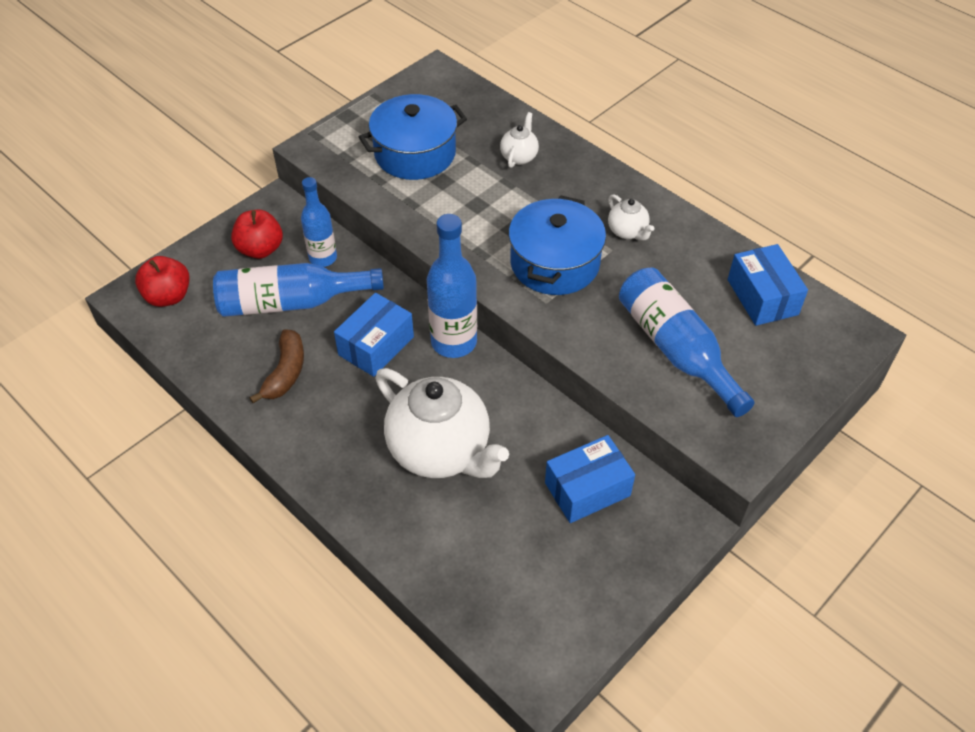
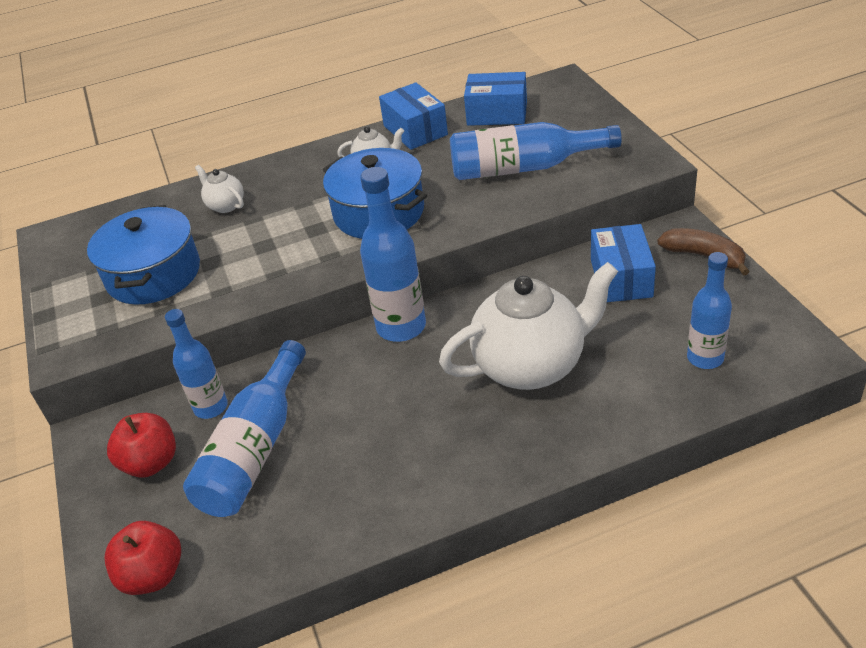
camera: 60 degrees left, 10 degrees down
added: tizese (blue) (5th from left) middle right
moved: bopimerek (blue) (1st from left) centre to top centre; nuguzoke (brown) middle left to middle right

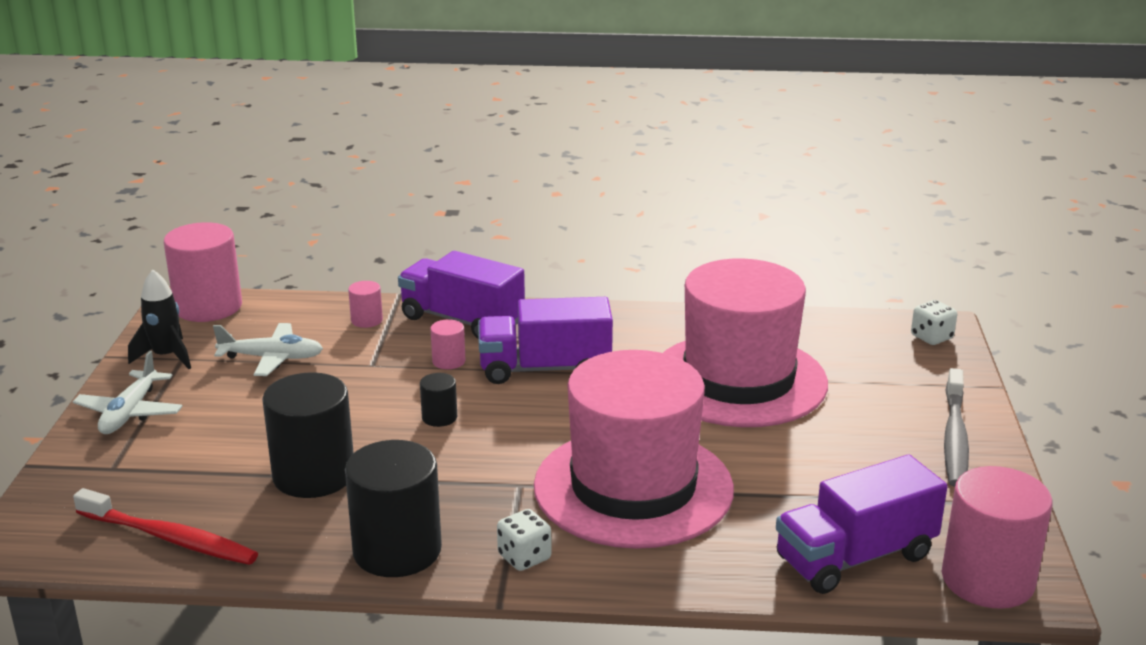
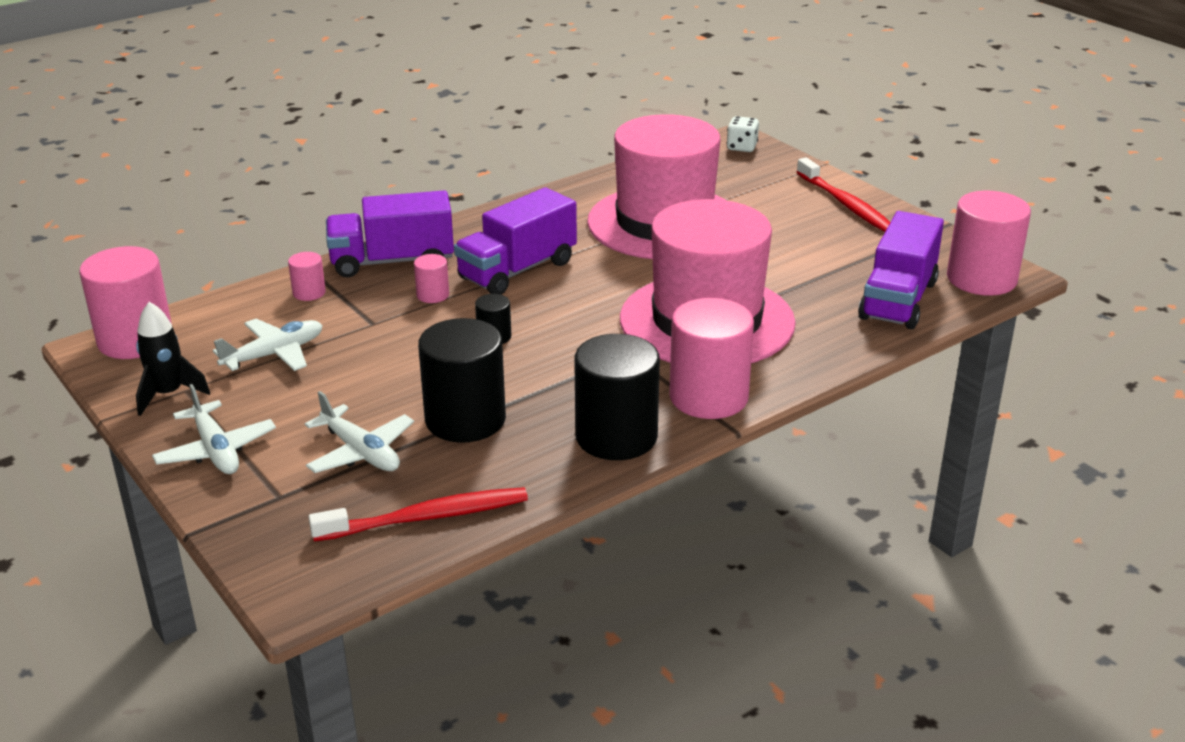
camera: 40 degrees left, 5 degrees up
added: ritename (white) (3rd from left) middle left
replaced: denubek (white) (1st from left) bottom centre to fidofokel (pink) (4th from left) centre
recoloured: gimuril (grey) middle right to gimuril (red) (2nd from left) top right

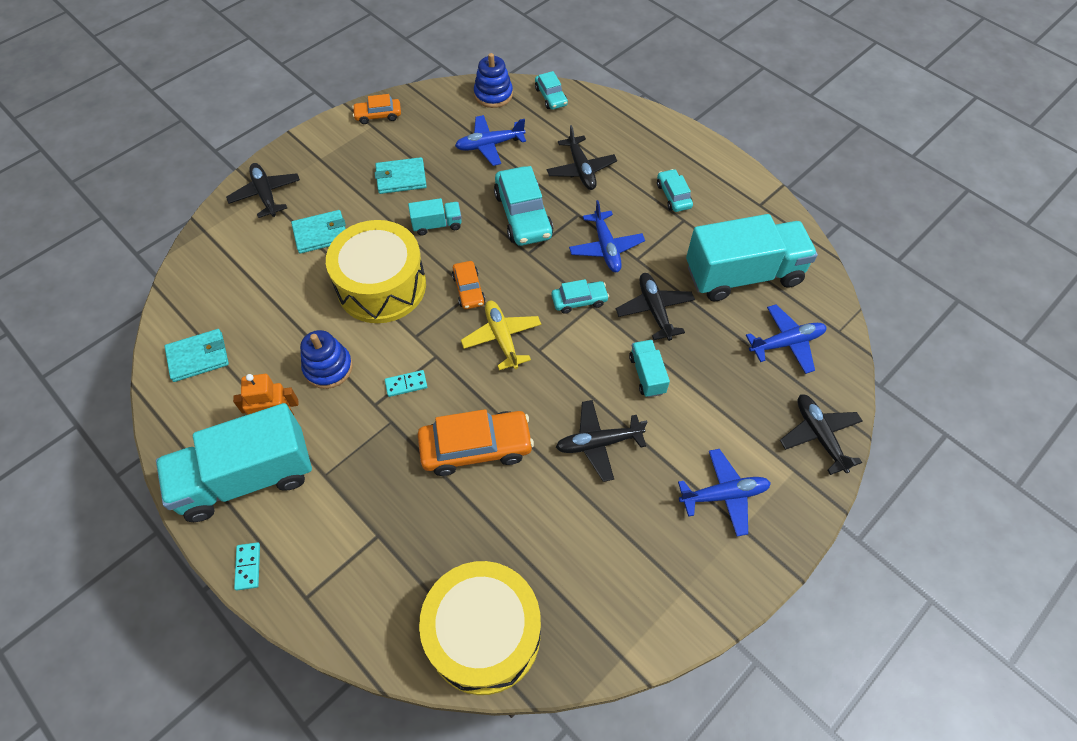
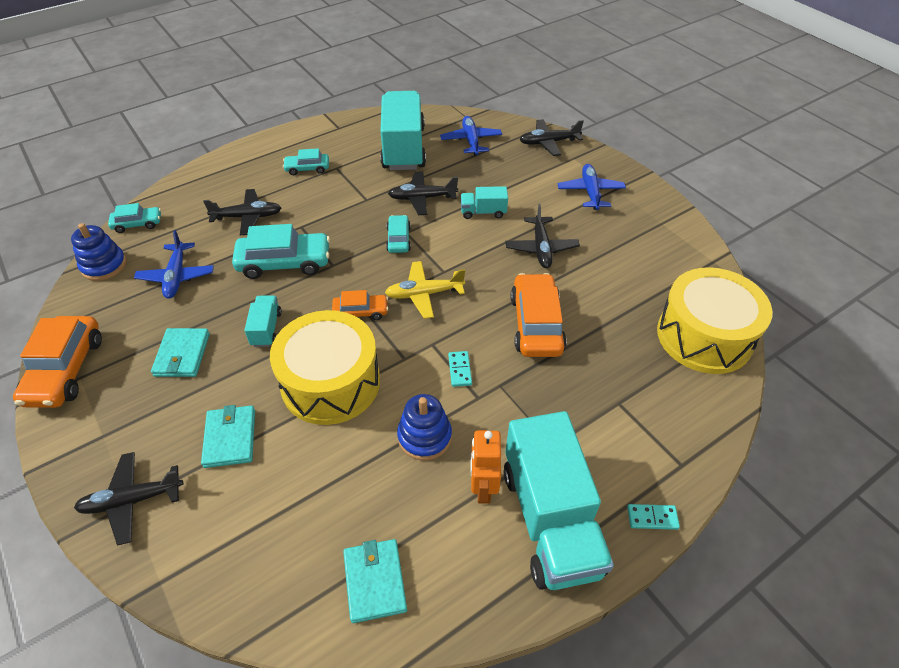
camera: 80 degrees left, 10 degrees down
removed: ritename (blue) (2nd from left) top centre
resized: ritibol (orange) (1st from left) top centre = middle left x1.80

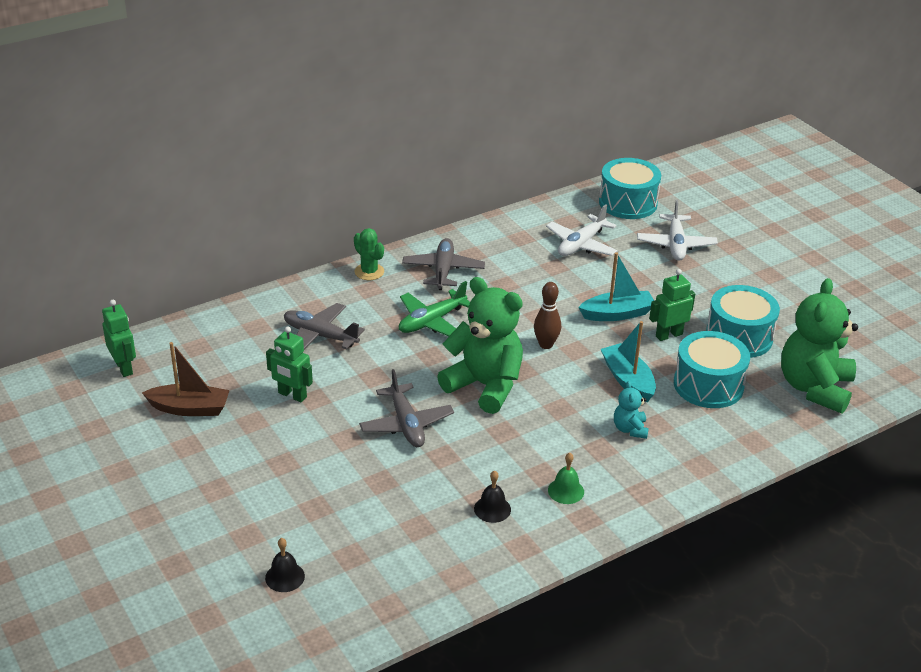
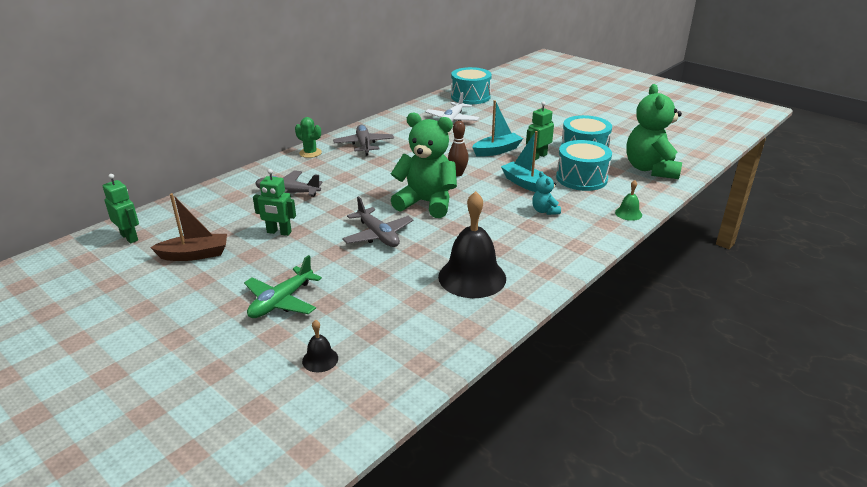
camera: 15 degrees left, 5 degrees down
removed: ritename (white) (2nd from left) middle right
moved: ritename (green) centre to middle left; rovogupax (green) bottom centre to middle right
resized: rovogupax (black) (2nd from left) bottom centre = centre x2.22

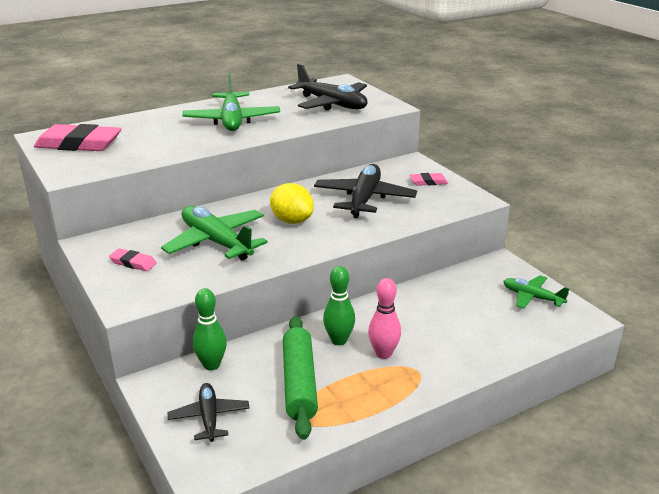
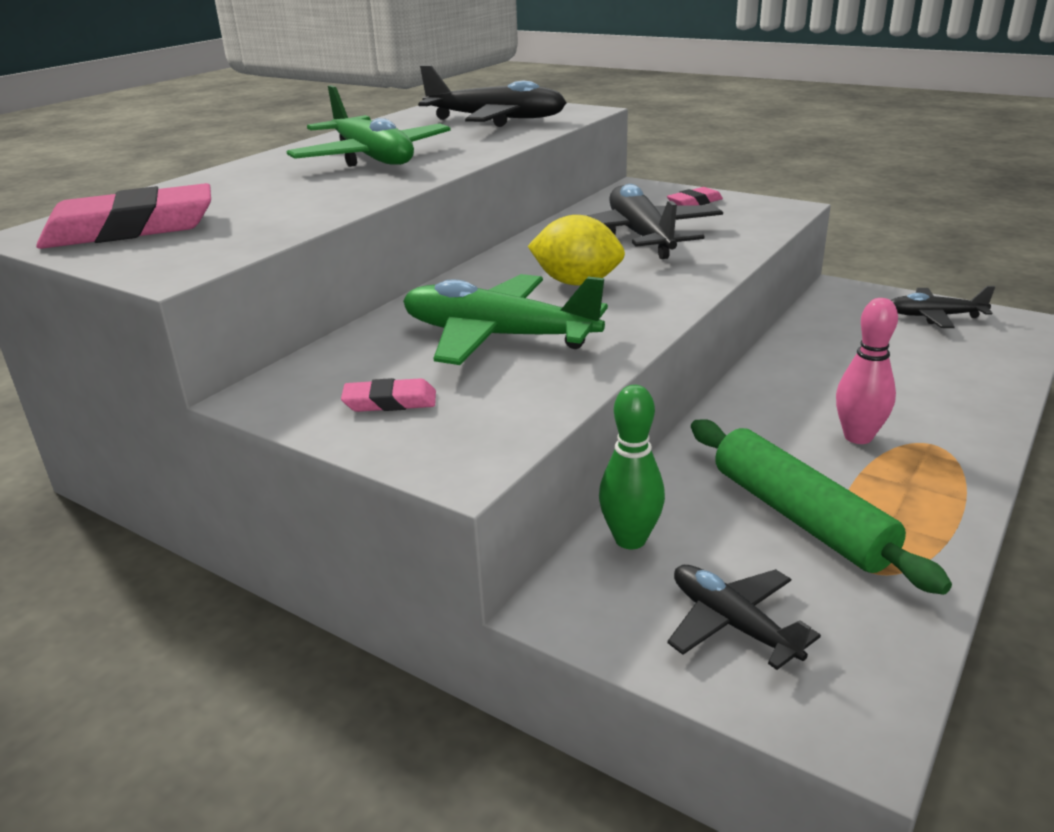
camera: 25 degrees left, 0 degrees up
removed: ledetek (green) (2nd from left) centre
recoloured: ritename (green) (3rd from left) middle right to ritename (black) (4th from left) middle right

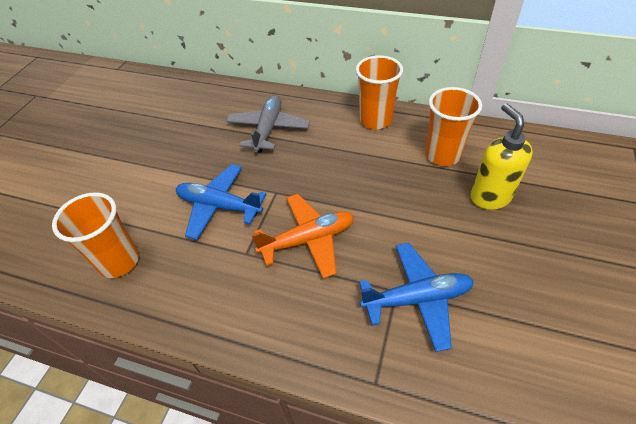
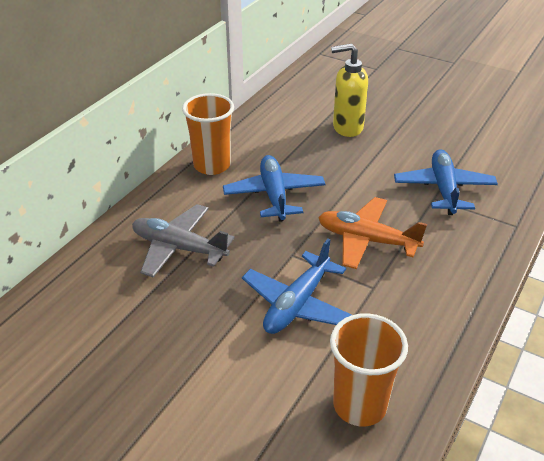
camera: 80 degrees left, 10 degrees down
removed: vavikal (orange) (3rd from left) top right
added: ritename (blue) (1st from left) centre
turned: ritename (orange) centre = middle right 60 degrees counterclockwise

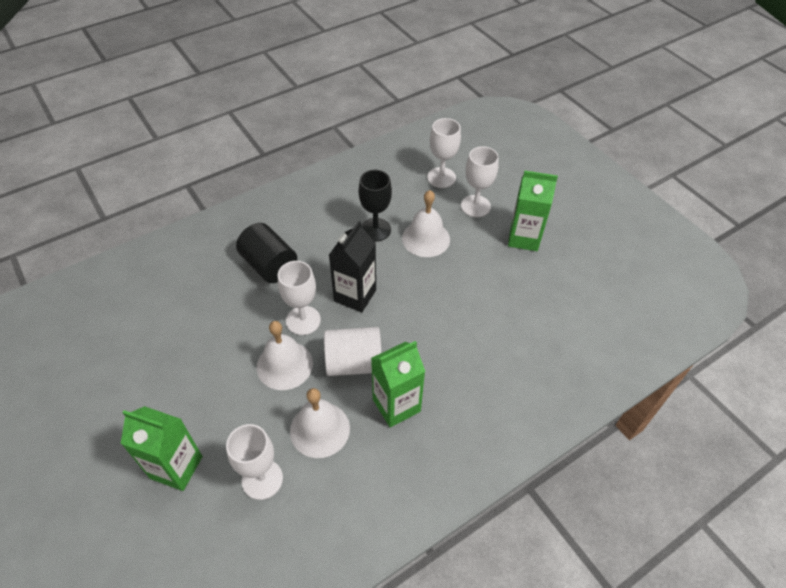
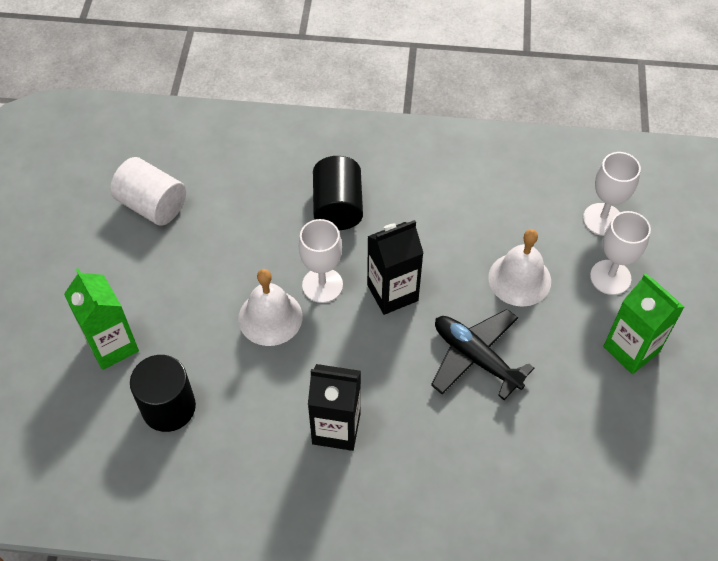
camera: 40 degrees right, 5 degrees up
removed: rovogupax (white) (2nd from left) bottom centre; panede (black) centre
added: ritename (black) middle right
moved: fidofokel (white) centre to middle left
replaced: panede (white) (1st from left) bottom left to fidofokel (black) (1st from left) bottom left
recoloured: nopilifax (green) (2nd from left) centre to nopilifax (black) (1st from left) bottom centre

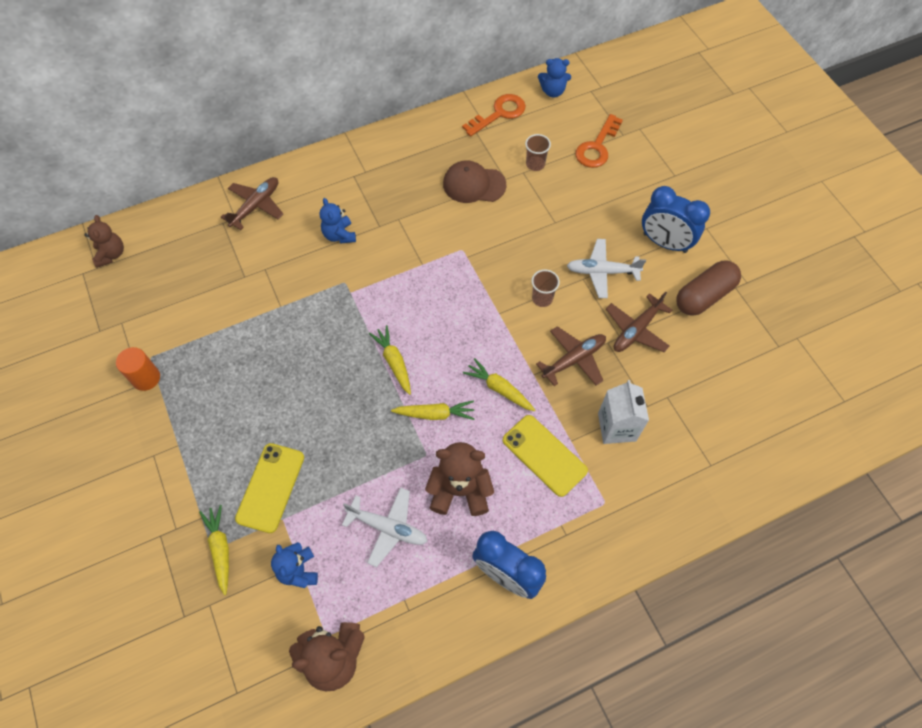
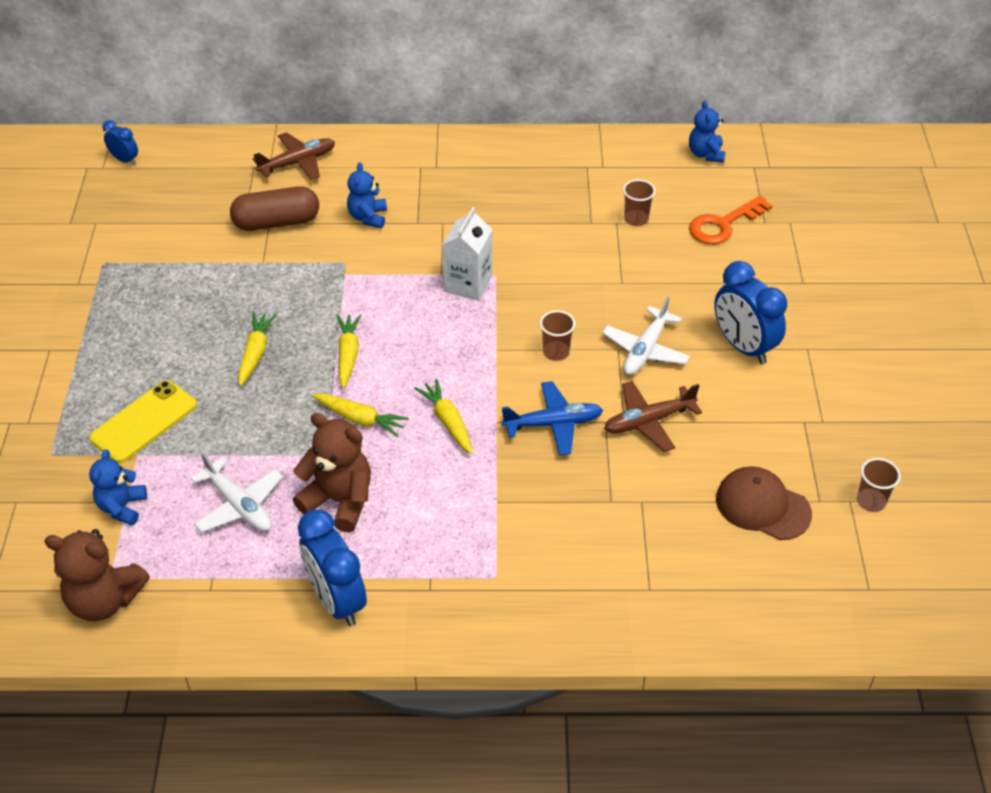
camera: 25 degrees right, 15 degrees down
removed: fidofokel (orange) middle left; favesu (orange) (1st from left) top centre; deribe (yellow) (2nd from left) centre
added: vavikal (brown) (3rd from left) middle right
moved: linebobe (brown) middle right to top left; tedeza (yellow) (1st from left) bottom left to middle left; nopilifax (white) middle right to top centre; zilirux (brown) top centre to middle right
replaced: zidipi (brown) (1st from left) top left to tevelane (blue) (1st from left) top left
recoloured: ritename (brown) (2nd from left) centre to ritename (blue) centre
turned: ritename (white) (2nd from left) centre = centre 90 degrees counterclockwise; zidipi (blue) (3rd from left) top centre = top right 60 degrees clockwise

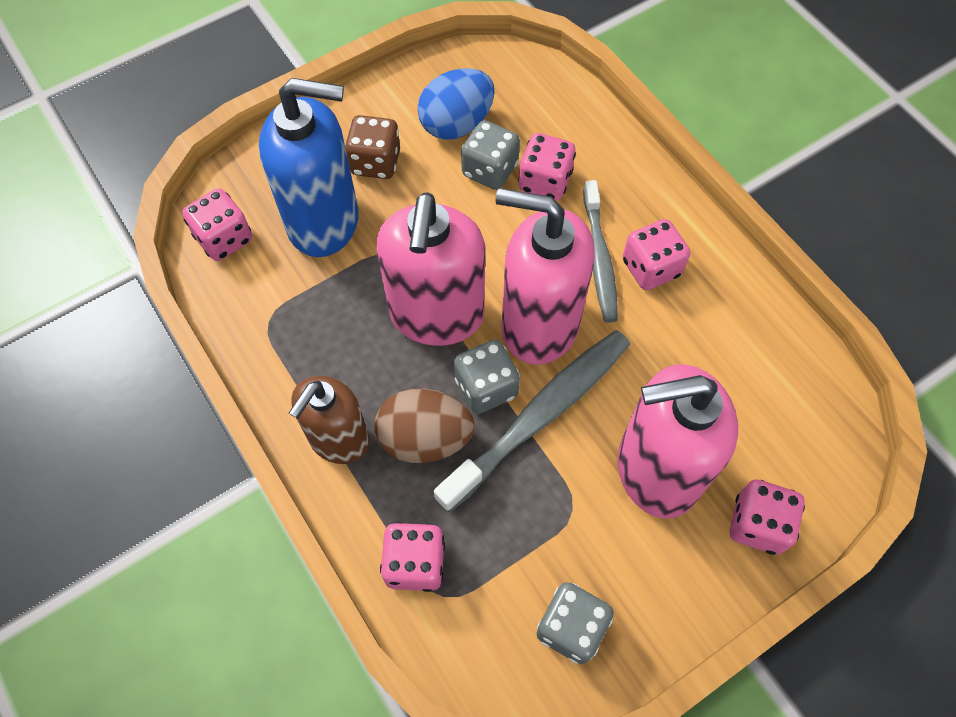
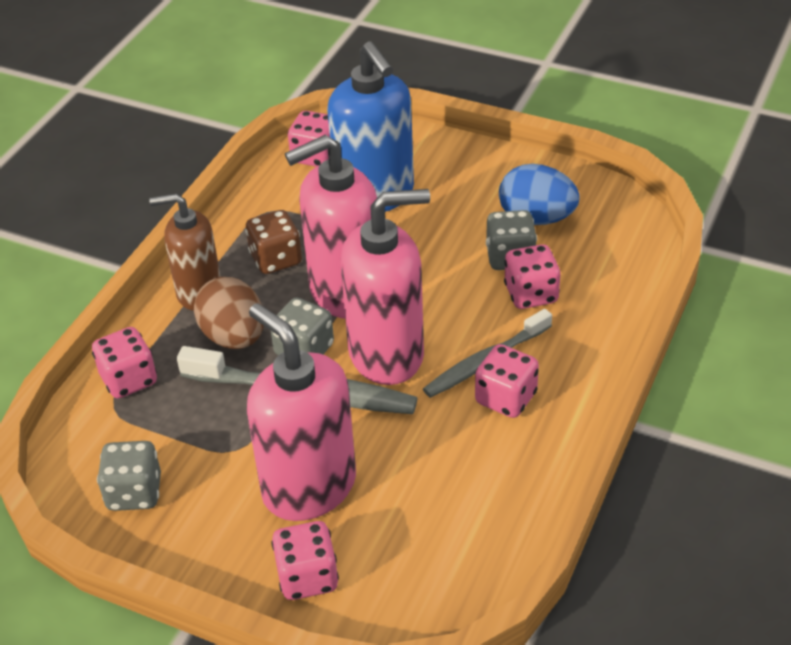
camera: 60 degrees right, 20 degrees down
moved: denubek (brown) top centre to centre
turned: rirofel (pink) (2nd from left in the first image) centre = centre 90 degrees clockwise

